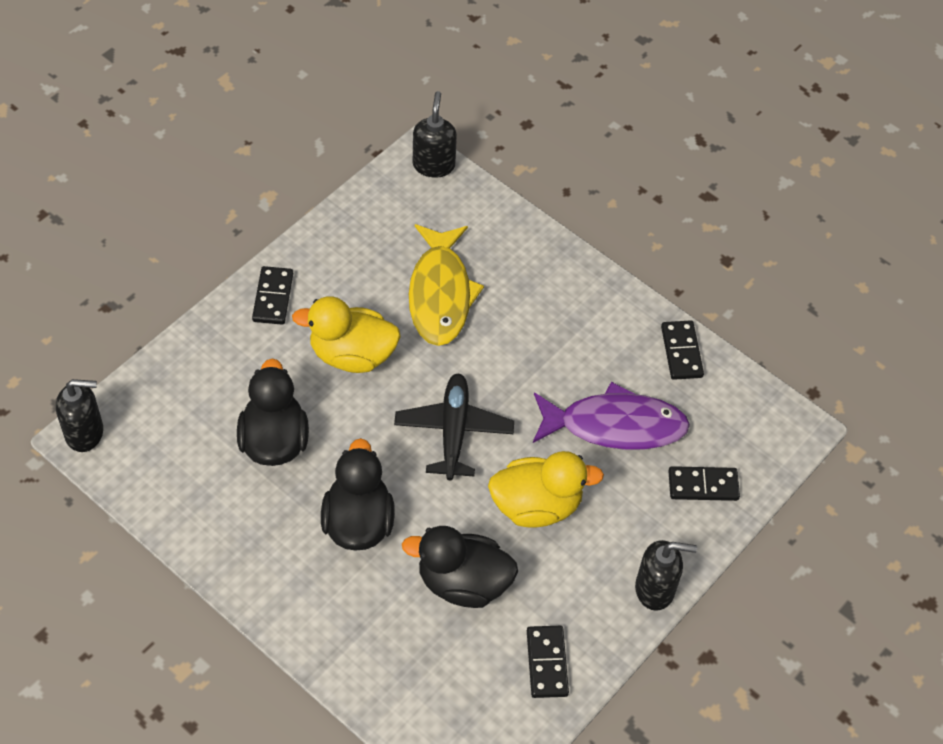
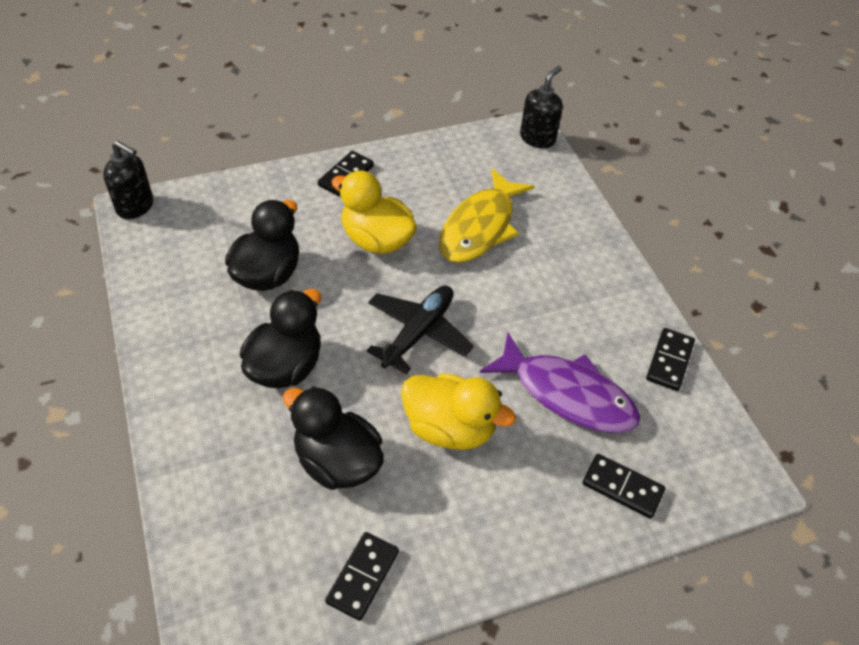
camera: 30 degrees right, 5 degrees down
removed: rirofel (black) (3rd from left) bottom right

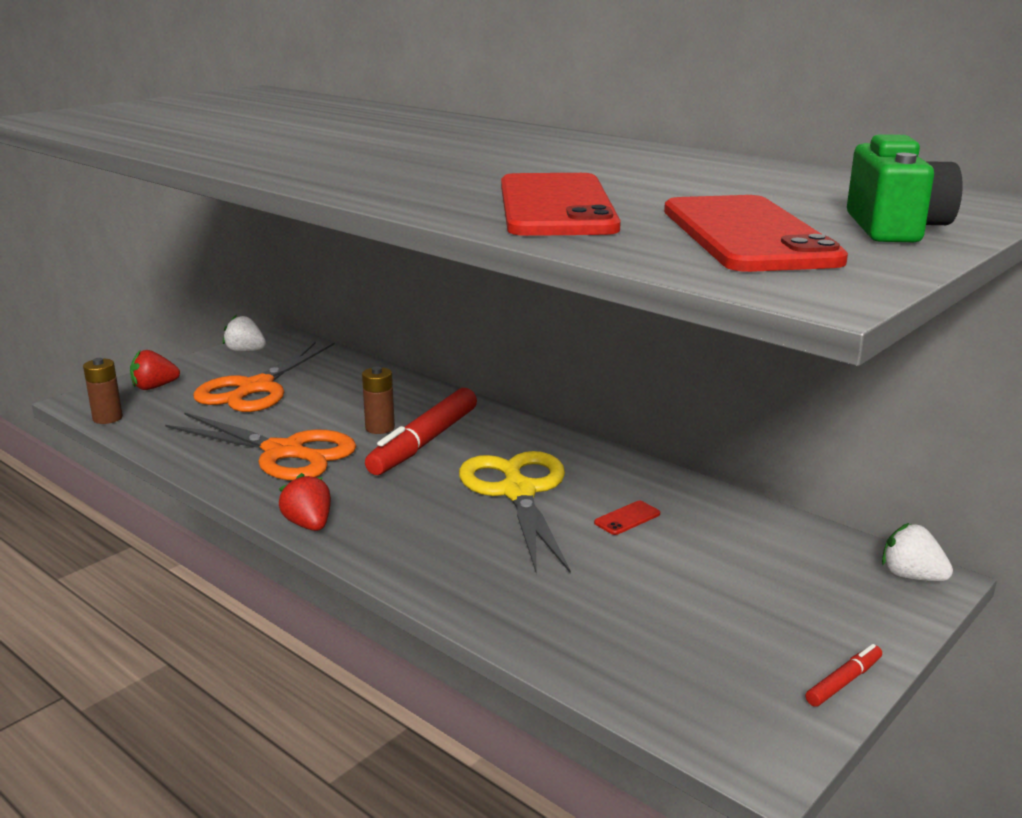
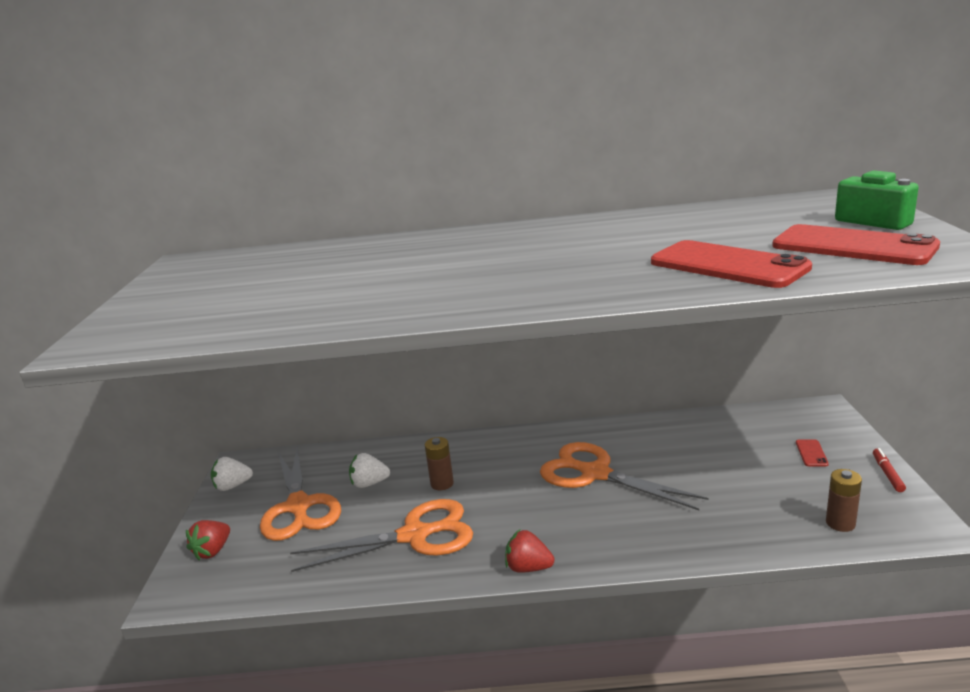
camera: 40 degrees left, 0 degrees up
removed: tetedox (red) (1st from left) centre
moved: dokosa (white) (2nd from left) bottom right to bottom centre; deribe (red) (2nd from left) centre to middle right; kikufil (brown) (1st from left in the first image) middle left to kikufil (brown) (2nd from left) bottom right
recoloured: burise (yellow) centre to burise (orange) (3rd from left) bottom centre

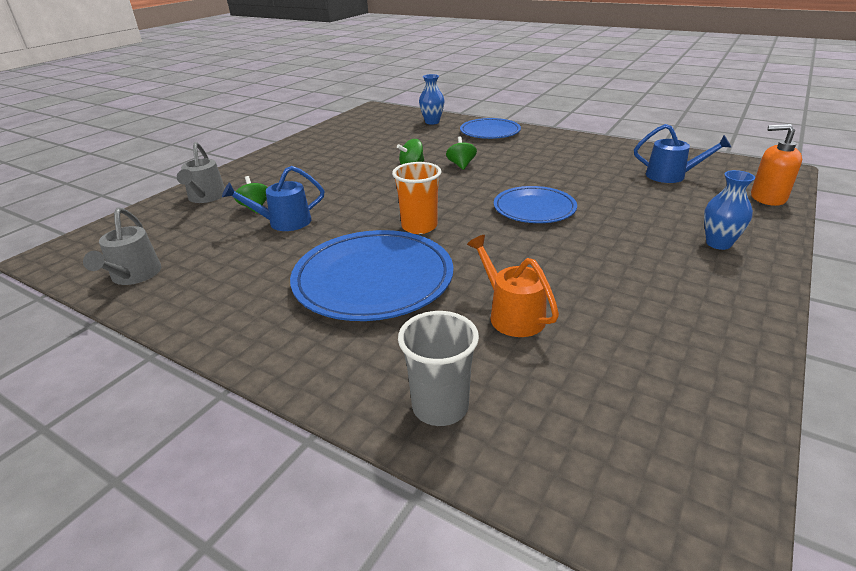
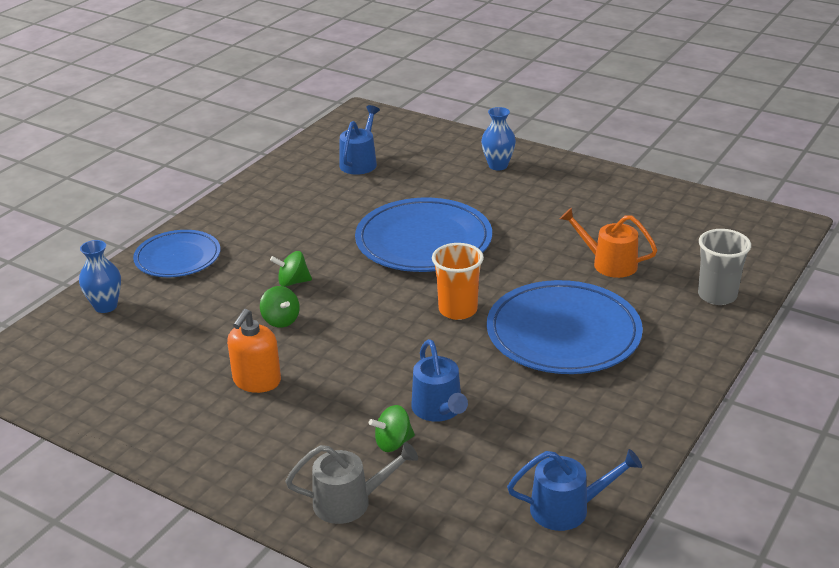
camera: 90 degrees left, 0 degrees up
moved: rirofel (orange) top right to middle left
recoloured: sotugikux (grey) (1st from left) middle left to sotugikux (blue) (3rd from left) bottom right
turned: sotugikux (orange) centre = middle right 60 degrees clockwise
resized: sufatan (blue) (3rd from left in the first image) centre = centre x1.61

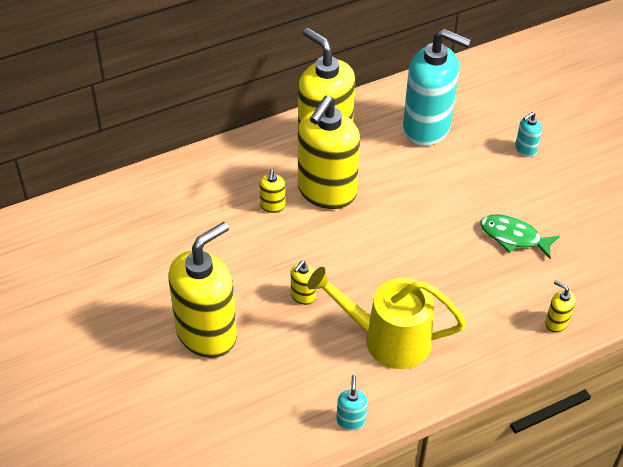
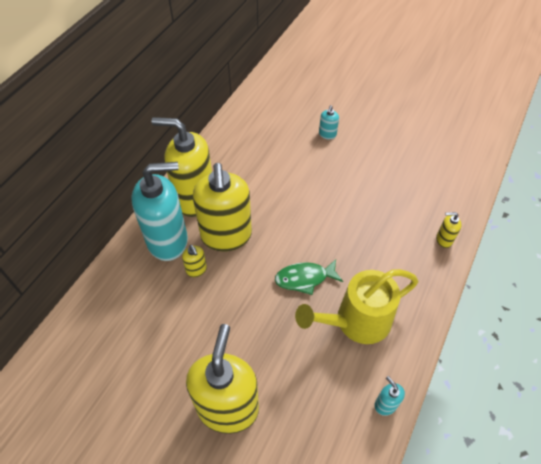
camera: 35 degrees left, 5 degrees up
removed: rirofel (yellow) (3rd from left) centre
moved: rirofel (turquoise) (2nd from left in the first image) top right to rirofel (turquoise) (1st from left) middle left; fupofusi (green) middle right to centre

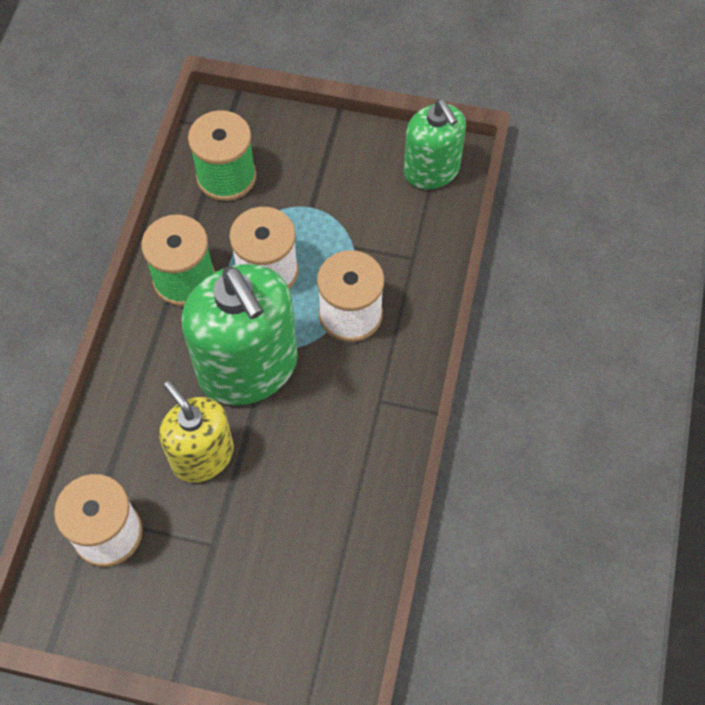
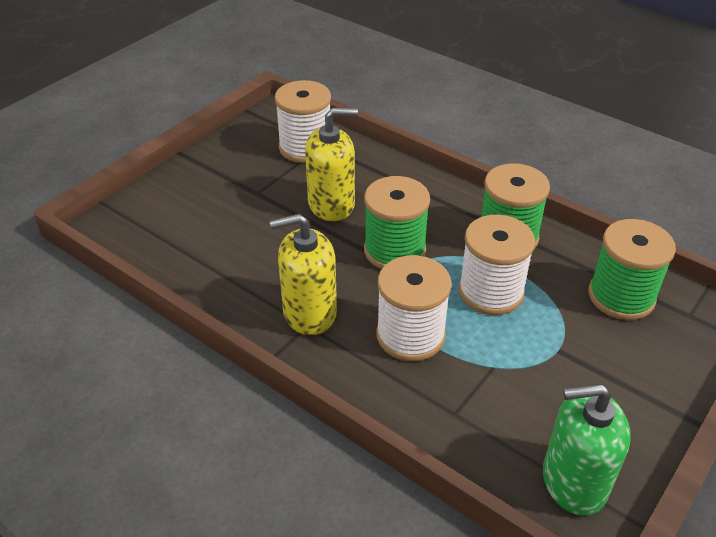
camera: 115 degrees right, 20 degrees down
added: rirofel (yellow) (1st from left) centre
replaced: rirofel (green) (1st from left) centre to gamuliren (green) (1st from left) centre

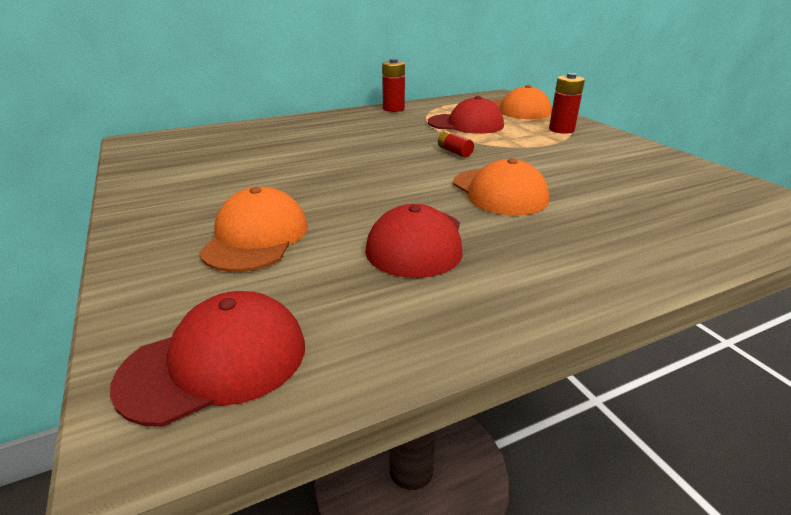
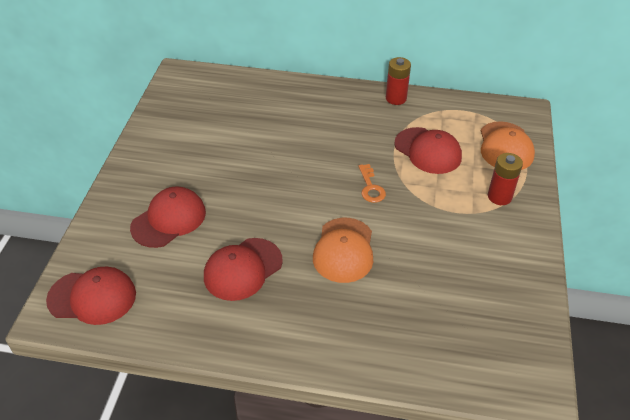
camera: 35 degrees right, 15 degrees up
replaced: kikufil (red) (2nd from left) top centre to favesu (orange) centre
recoloured: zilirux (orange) (1st from left) middle left to zilirux (red) (2nd from left) middle left

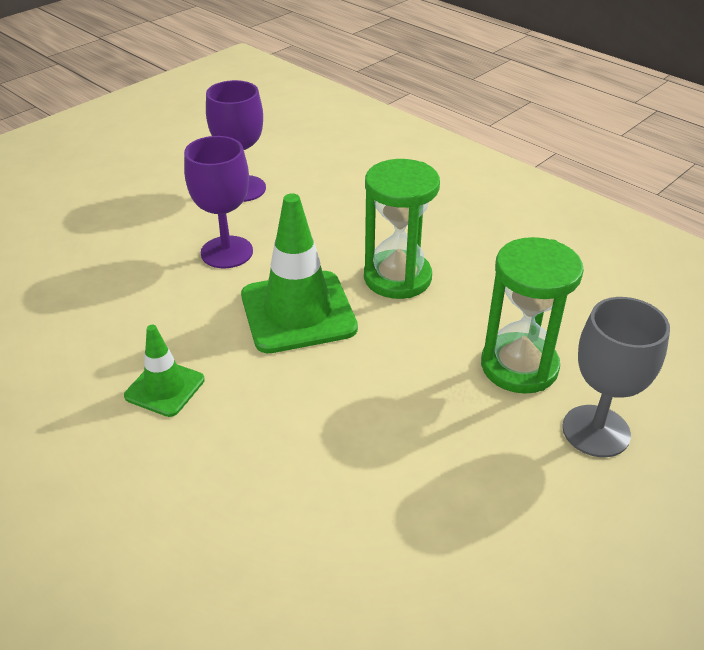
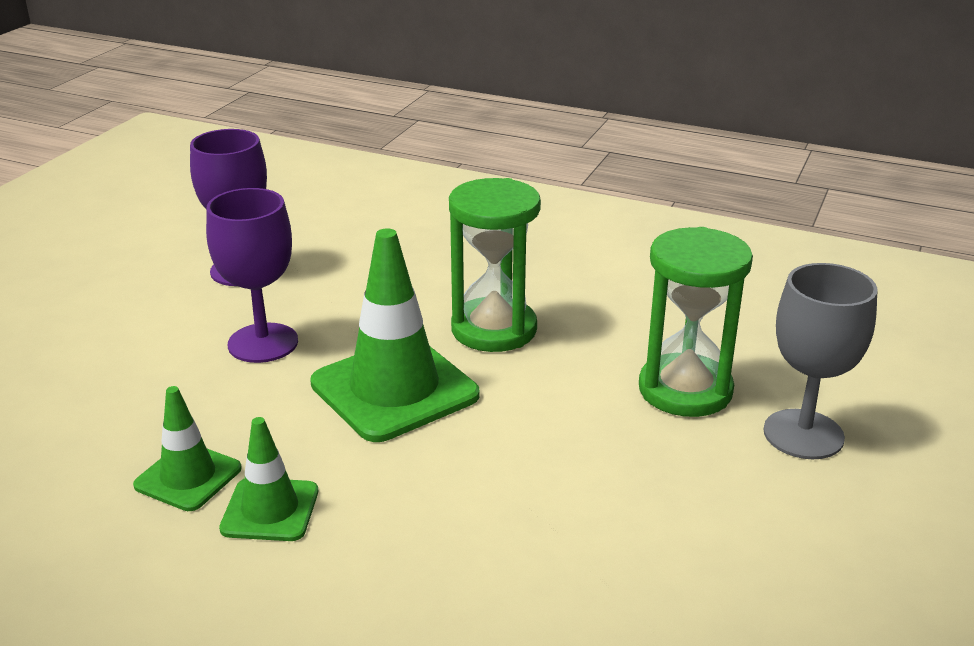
camera: 20 degrees left, 10 degrees down
added: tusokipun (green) (1st from left) bottom left

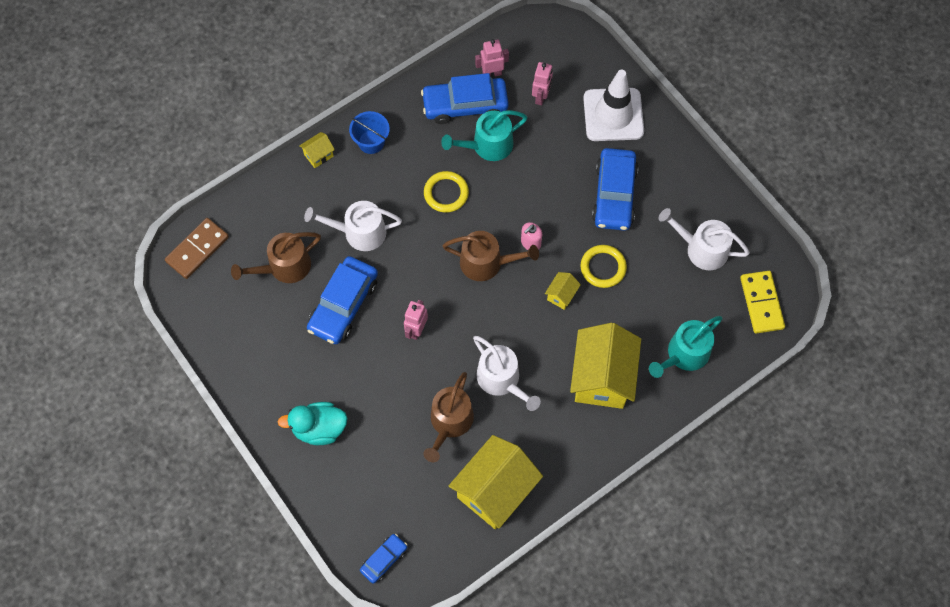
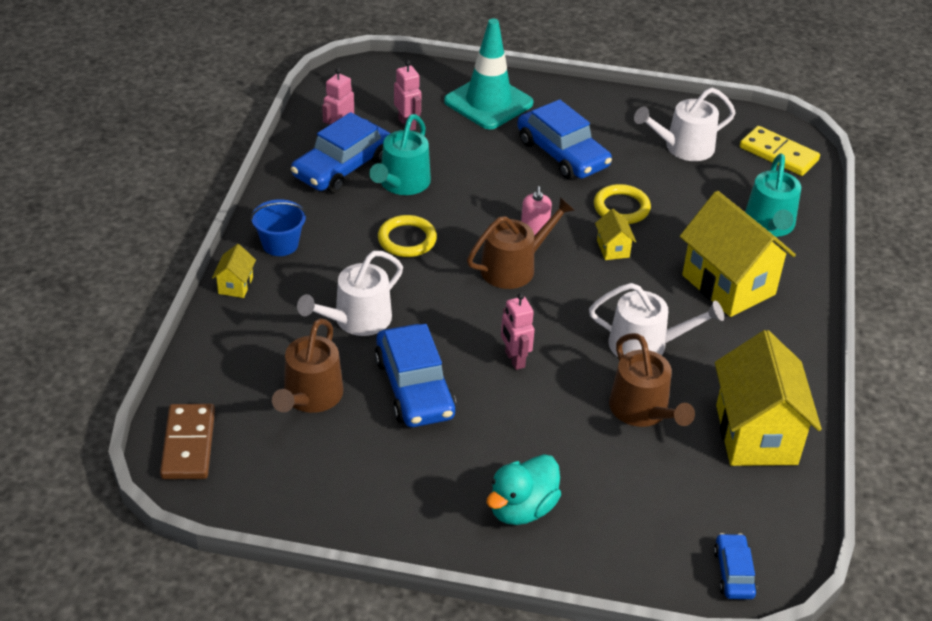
camera: 45 degrees left, 25 degrees down
recoloured: tusokipun (white) top centre to tusokipun (turquoise) top centre

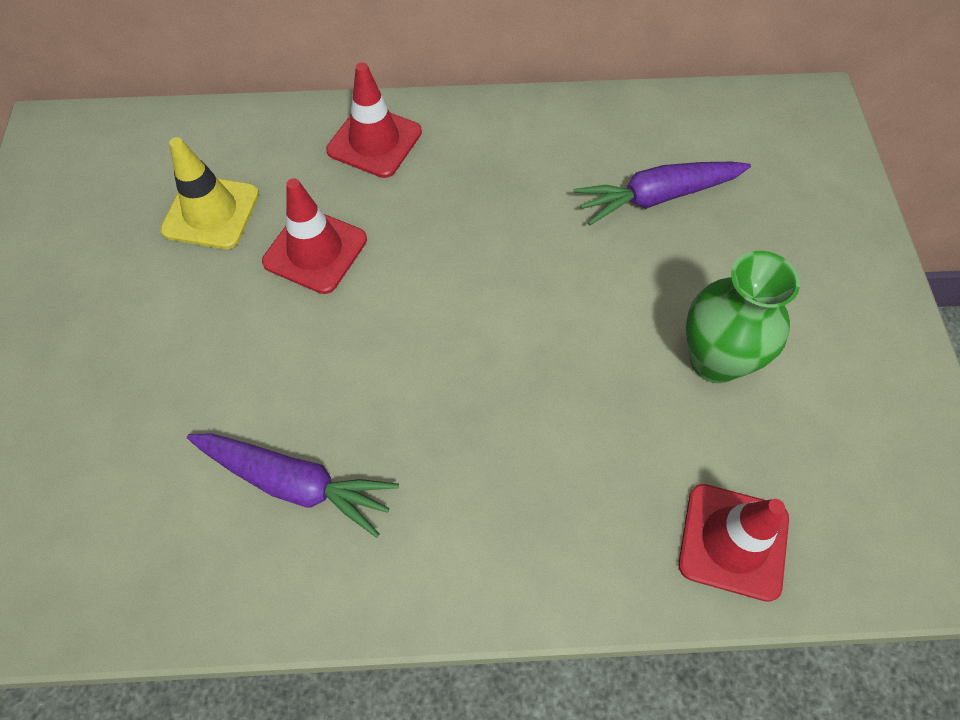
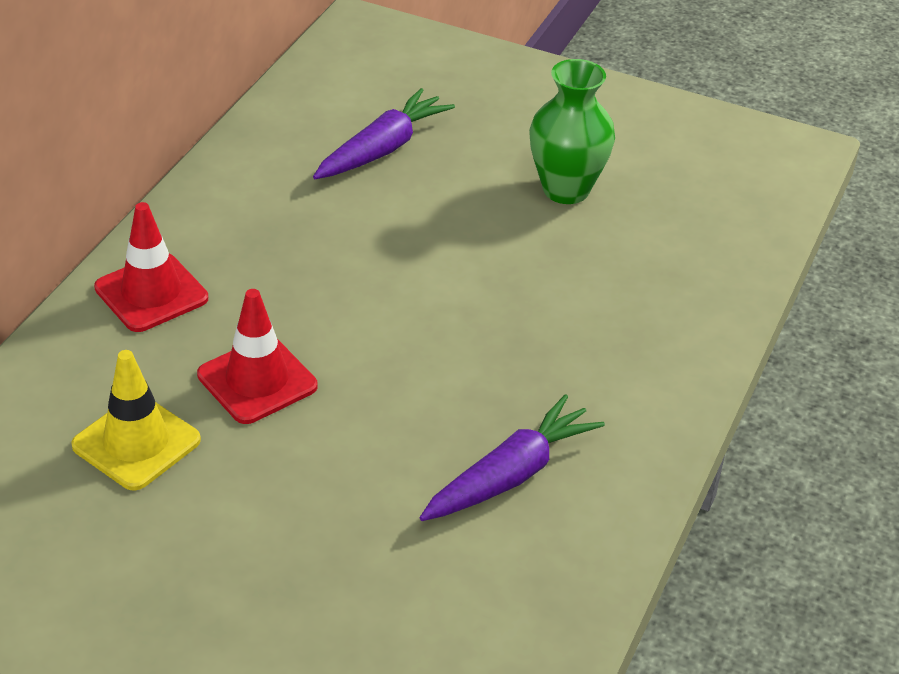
camera: 65 degrees left, 20 degrees down
removed: tusokipun (red) (3rd from left) bottom right
turned: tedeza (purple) (2nd from left in the first image) top right = top centre 150 degrees counterclockwise

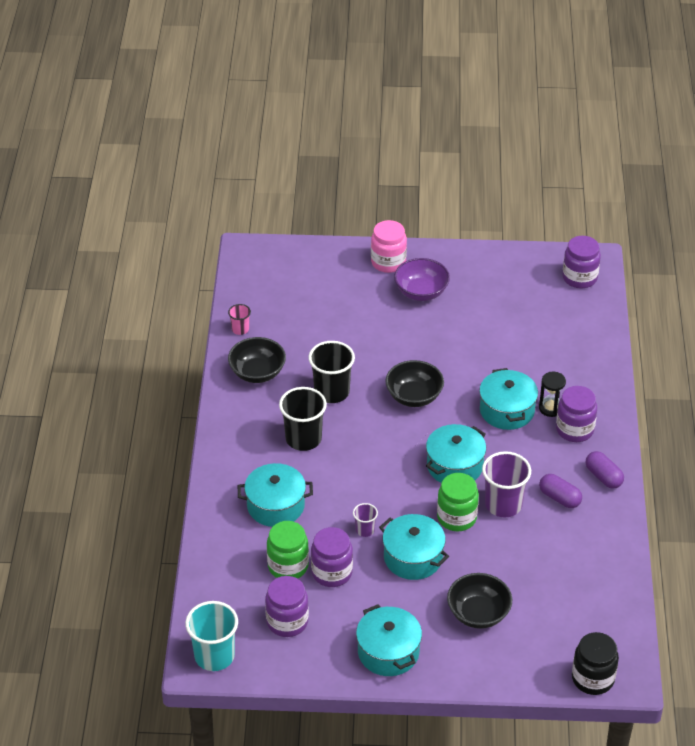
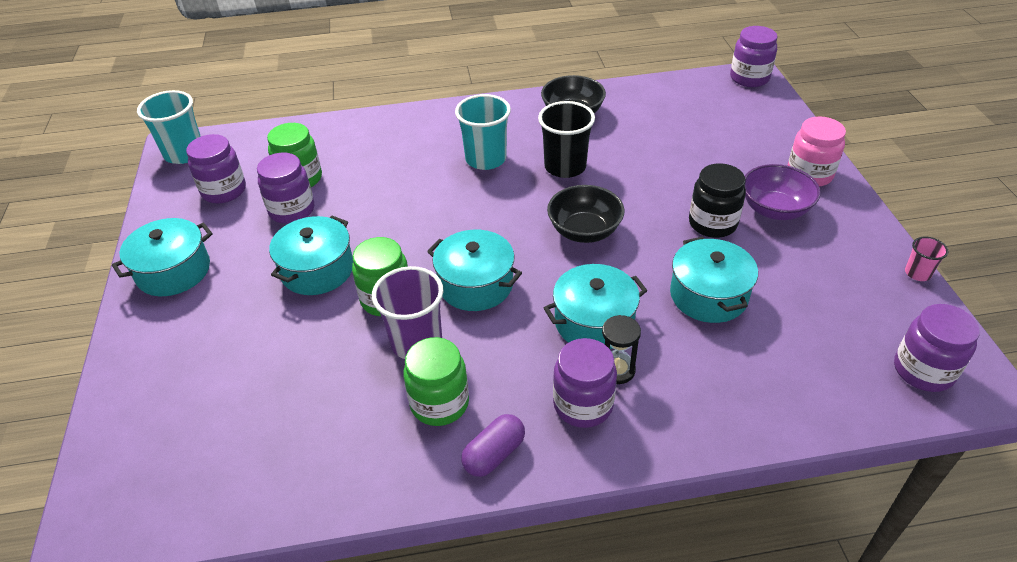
camera: 80 degrees right, 0 degrees up
removed: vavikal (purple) (1st from left) bottom centre; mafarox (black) (3rd from left) bottom right
added: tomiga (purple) (4th from left) top right
moved: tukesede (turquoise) (1st from left in the first image) centre to tukesede (turquoise) (5th from left) middle right; tomiga (black) bottom right to middle right; vavikal (pink) centre to middle right
replaced: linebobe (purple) (1st from left) middle right to tomiga (green) (3rd from left) bottom centre
recoloured: vavikal (black) (1st from left) centre to vavikal (turquoise) (2nd from left) top centre

